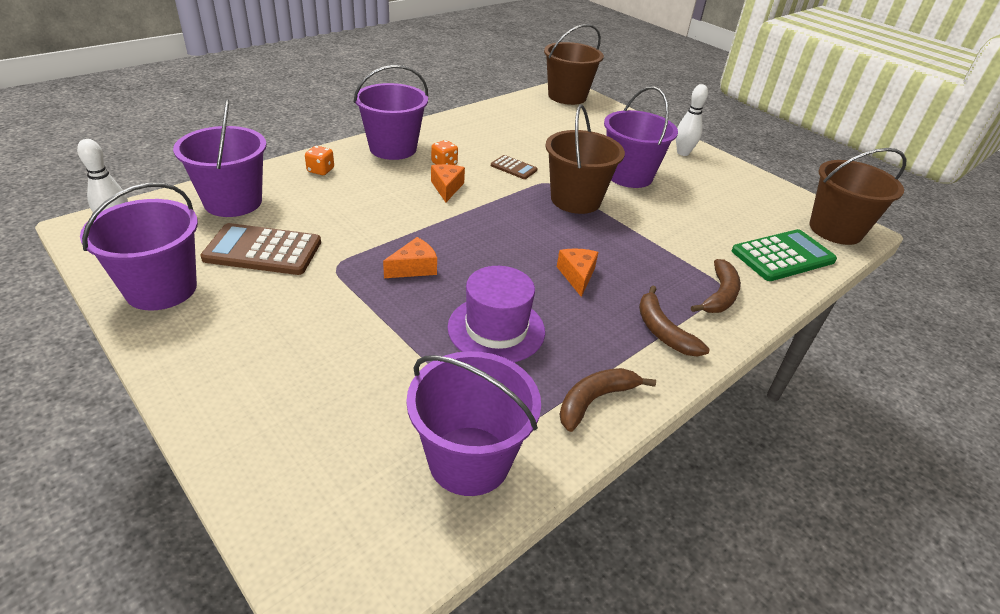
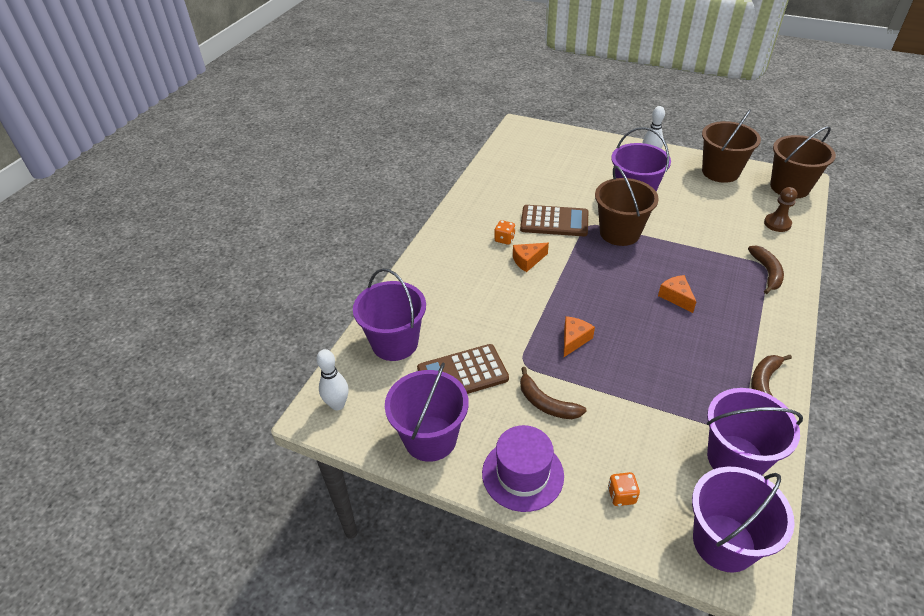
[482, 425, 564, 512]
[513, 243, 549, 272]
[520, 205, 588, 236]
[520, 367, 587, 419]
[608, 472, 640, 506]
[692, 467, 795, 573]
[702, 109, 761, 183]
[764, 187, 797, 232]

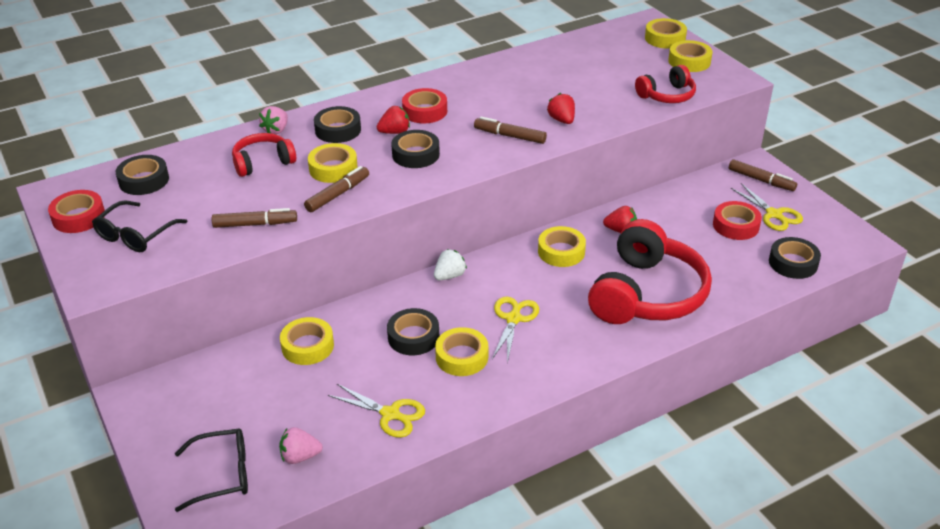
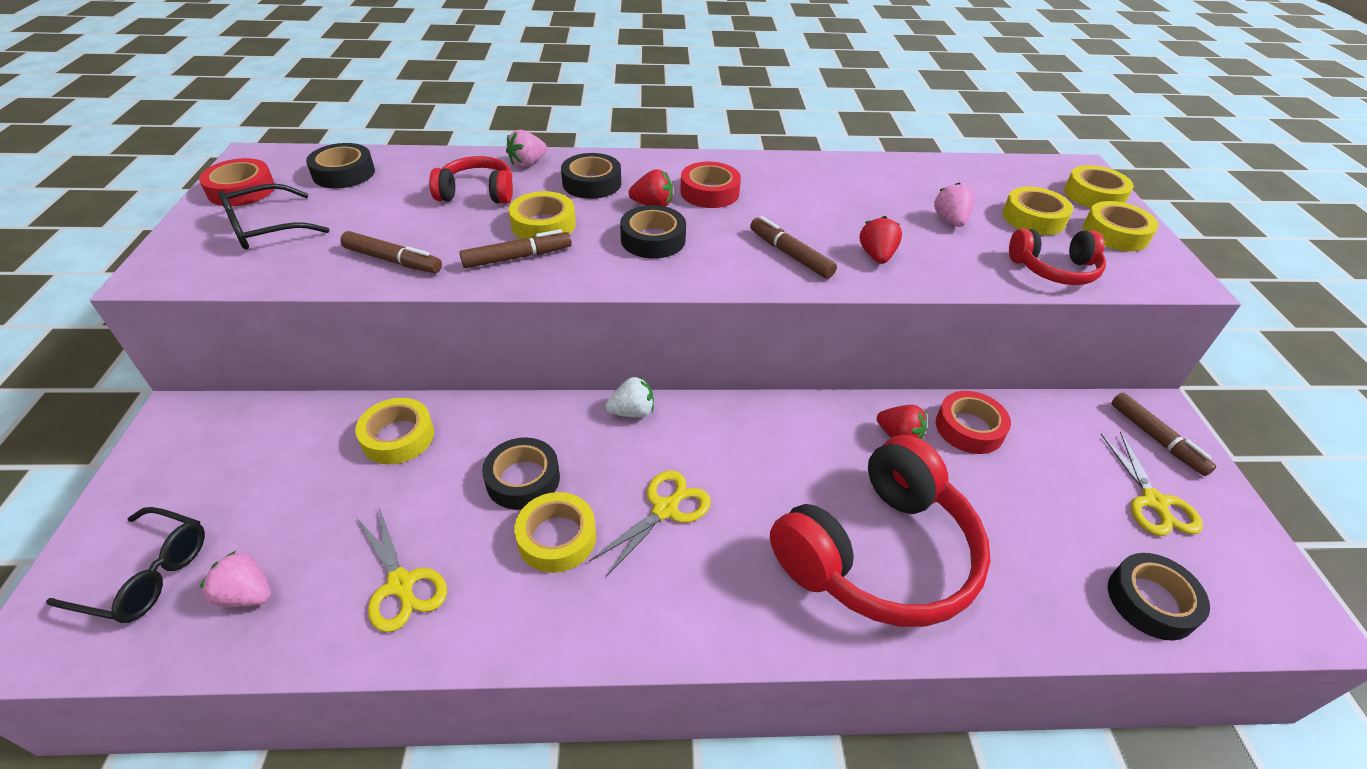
[934, 182, 975, 227]
[936, 391, 1011, 454]
[1002, 187, 1073, 235]

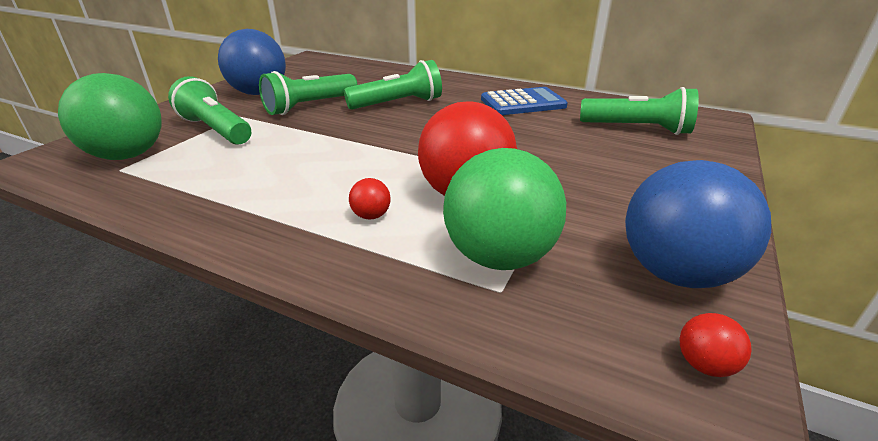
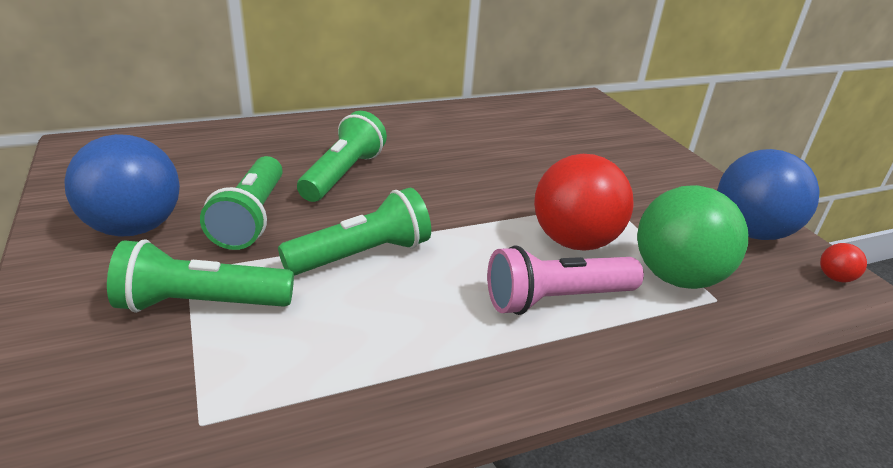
[278, 188, 431, 276]
[487, 245, 644, 315]
[58, 73, 162, 160] (first image)
[481, 87, 568, 115] (first image)

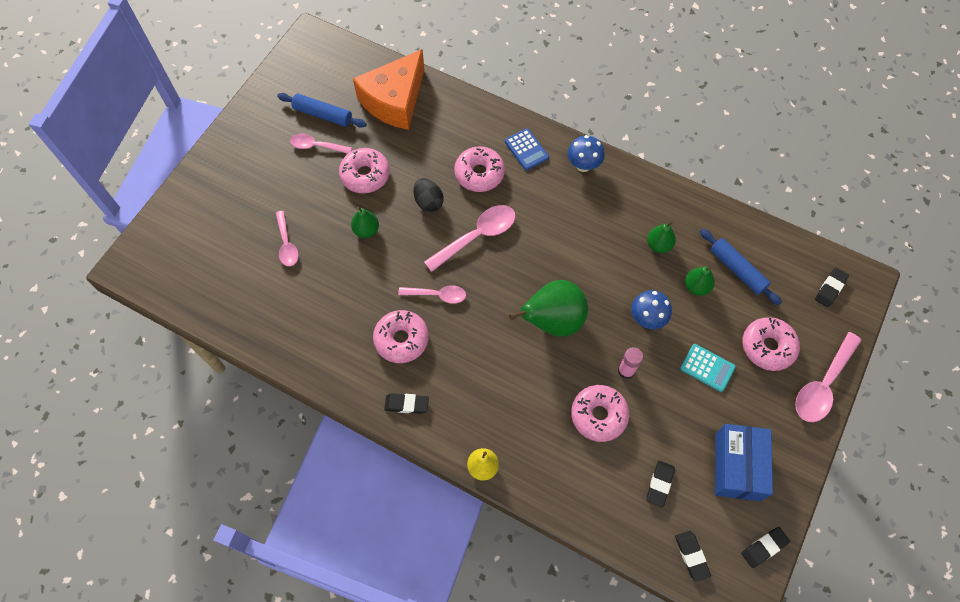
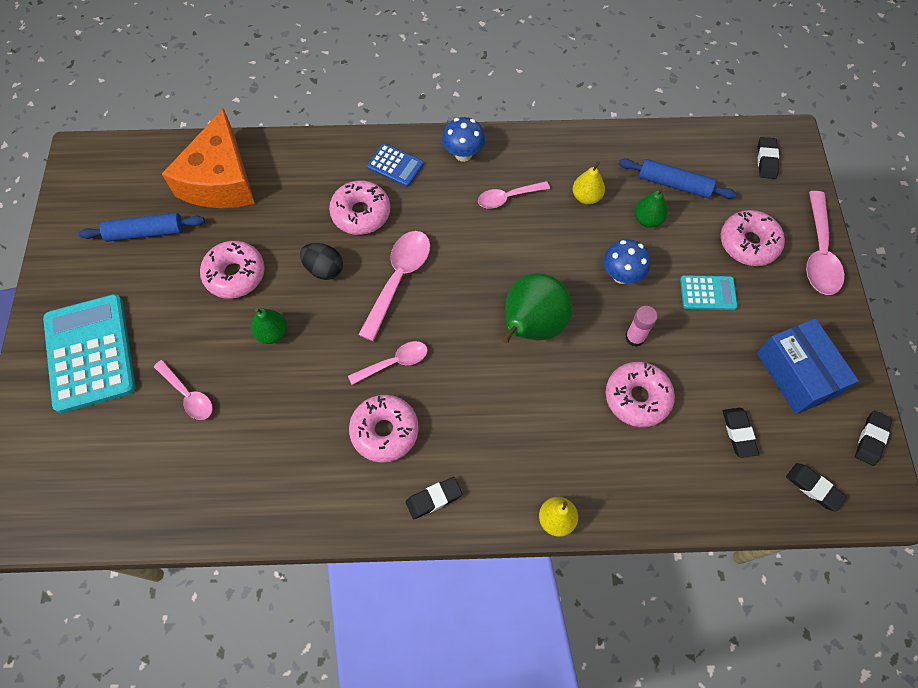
[43, 294, 136, 413]
[478, 181, 550, 209]
[573, 162, 605, 205]

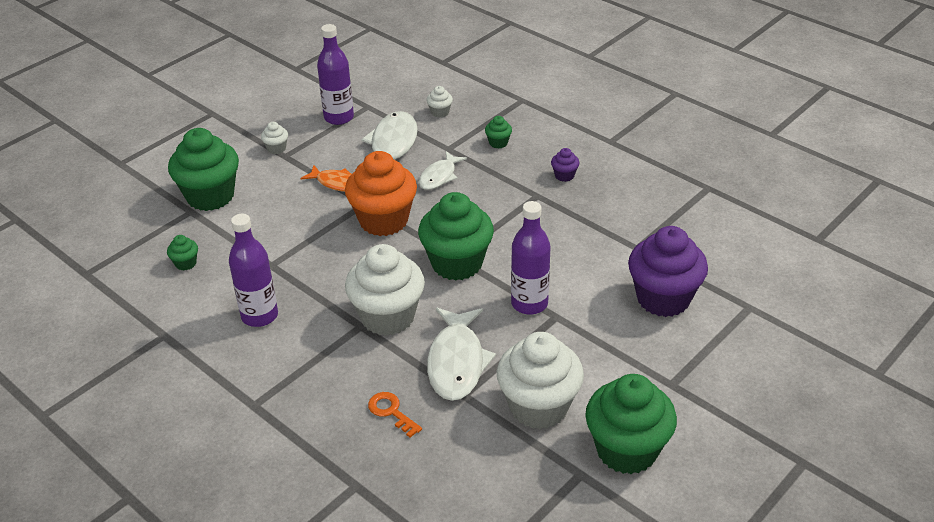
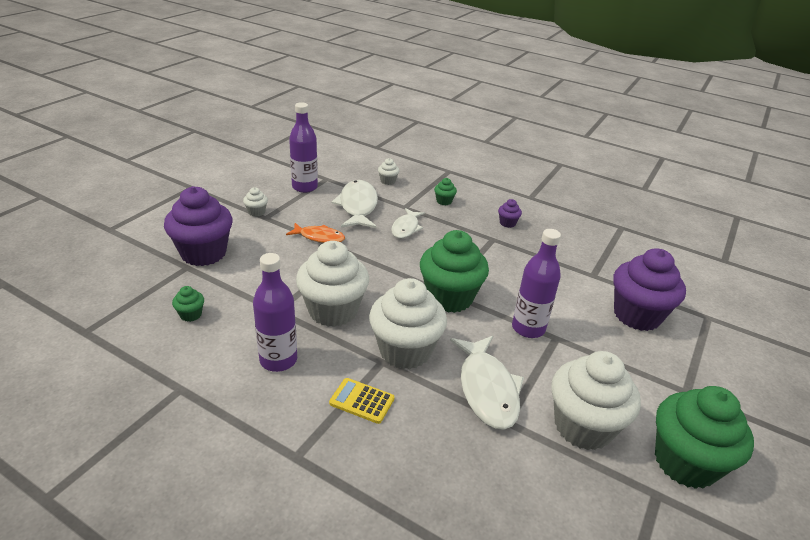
[164, 186, 233, 266]
[296, 241, 369, 327]
[329, 378, 394, 424]
[345, 151, 417, 236] (first image)
[368, 392, 422, 438] (first image)

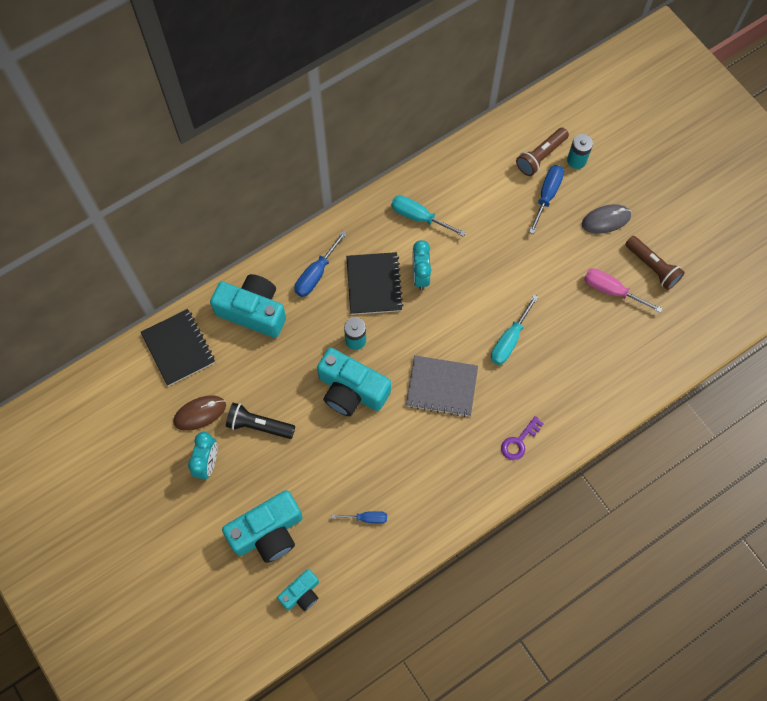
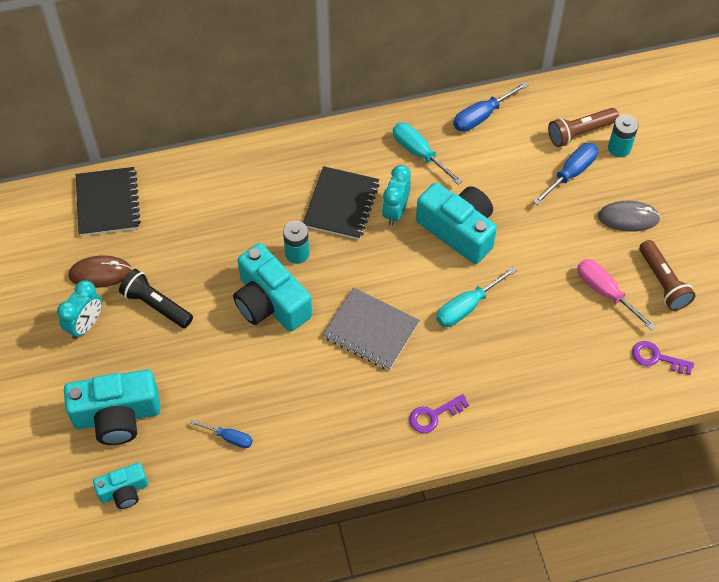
[416, 182, 497, 264]
[453, 82, 528, 132]
[632, 341, 694, 375]

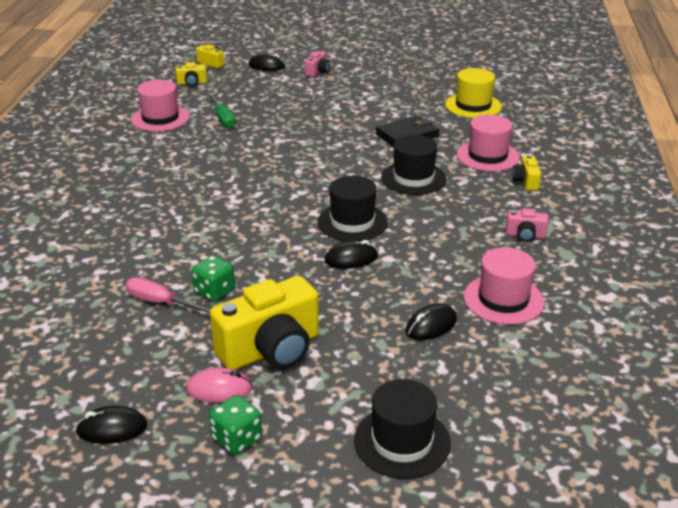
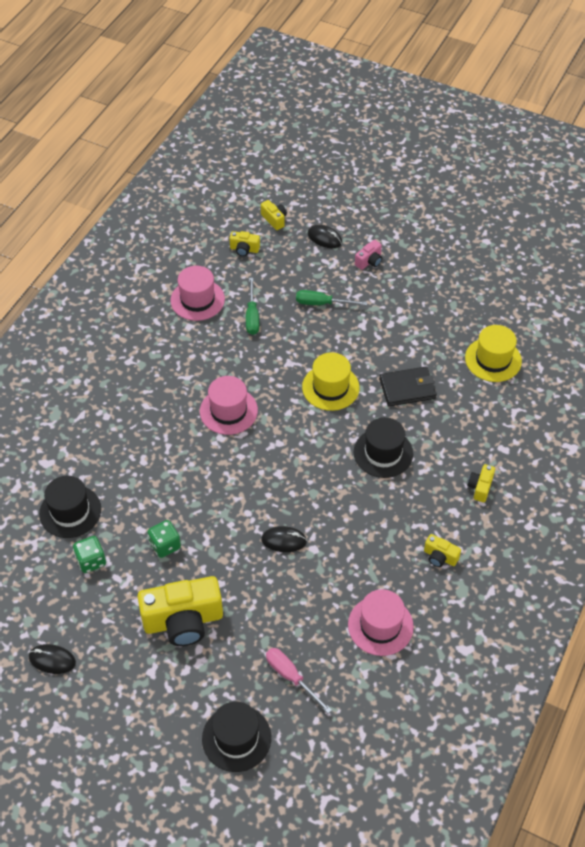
[39, 476, 101, 538]
[73, 536, 106, 573]
[200, 376, 258, 435]
[266, 648, 332, 713]
[296, 290, 367, 305]
[302, 352, 360, 411]
[424, 534, 461, 567]
[186, 367, 253, 403] (first image)
[406, 304, 457, 340] (first image)

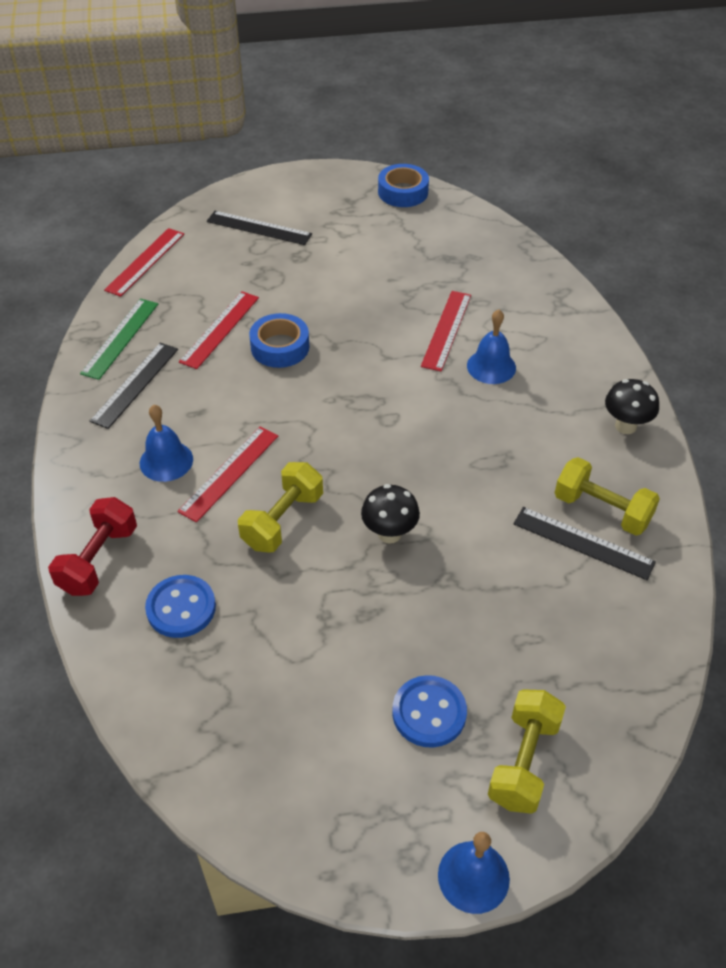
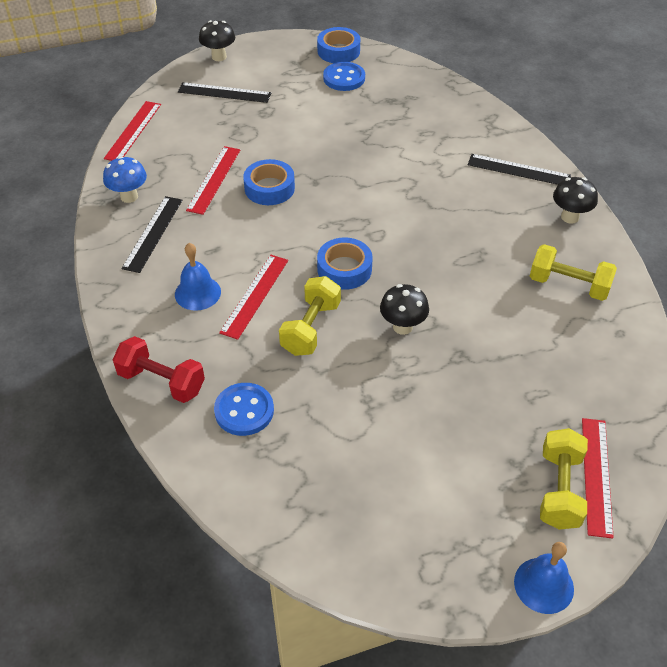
[103, 156, 147, 203]
[113, 336, 205, 403]
[199, 20, 235, 61]
[317, 237, 373, 290]
[323, 62, 365, 91]
[468, 154, 571, 185]
[582, 418, 614, 539]
[467, 309, 516, 384] (first image)

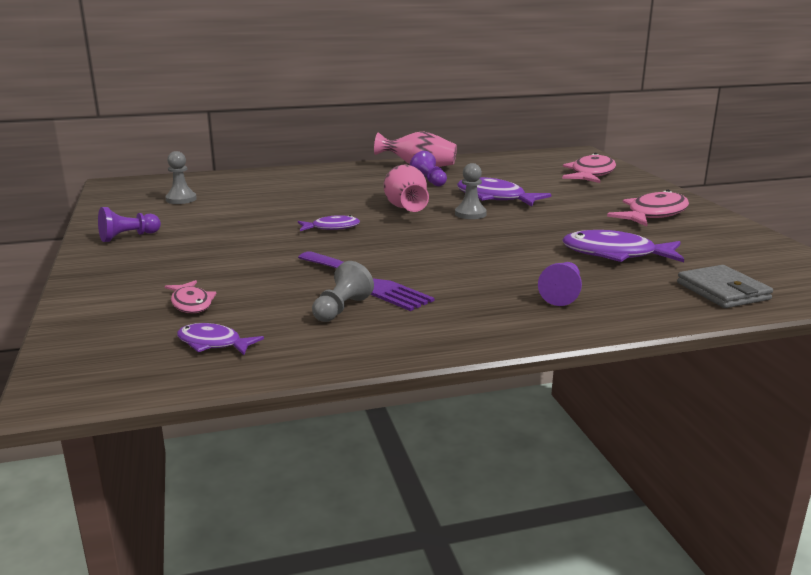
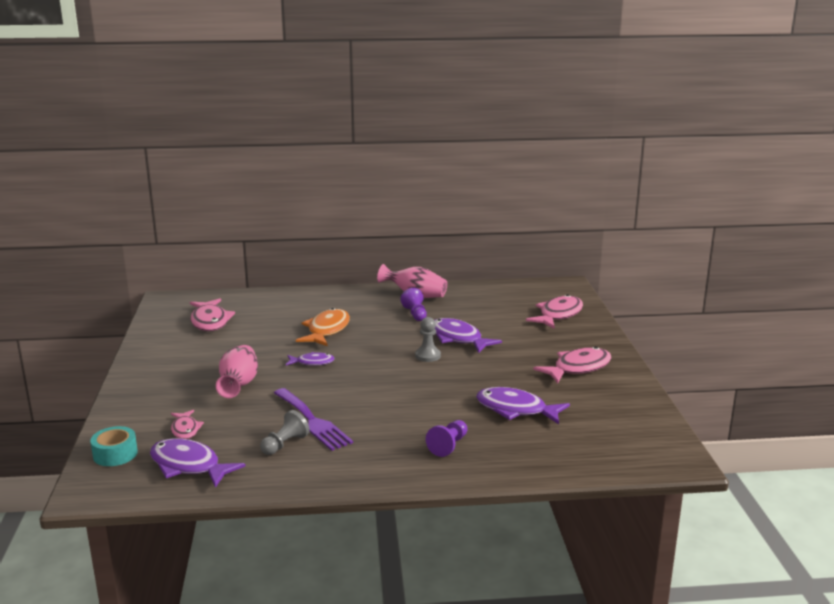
[90, 426, 138, 466]
[150, 438, 246, 488]
[190, 299, 235, 331]
[216, 345, 258, 398]
[296, 308, 350, 346]
[98, 207, 161, 242] (first image)
[677, 265, 773, 308] (first image)

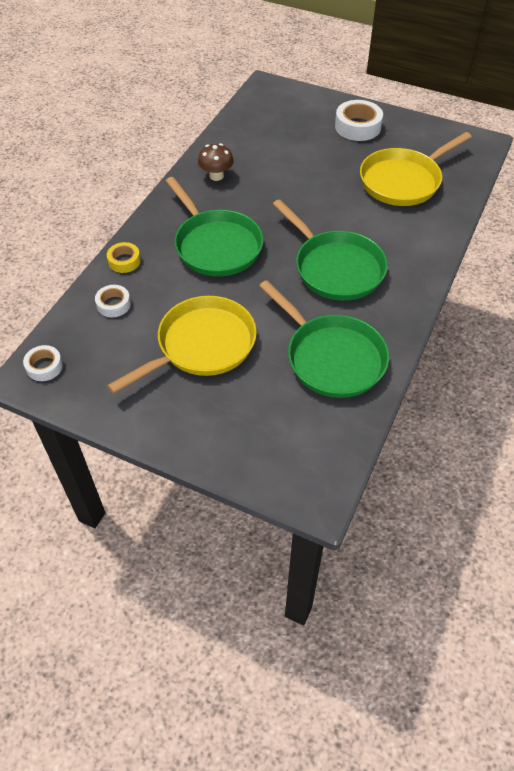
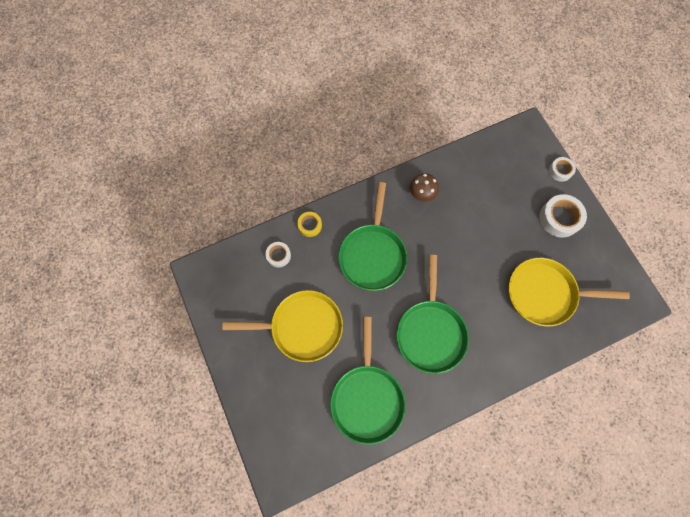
[549, 157, 576, 182]

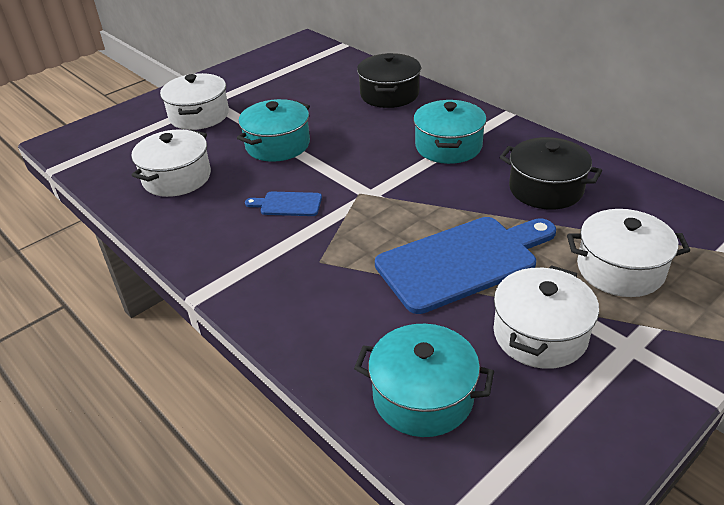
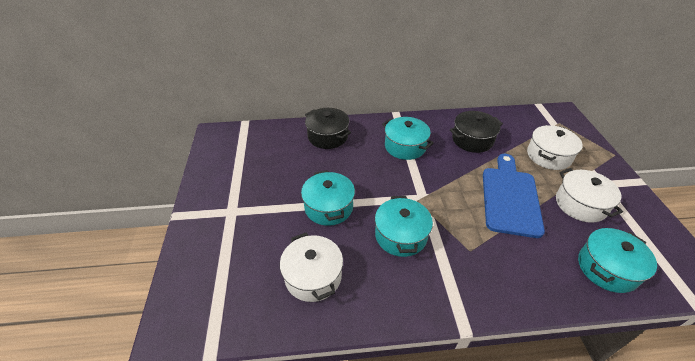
[375, 196, 433, 257]
[160, 73, 229, 130] (first image)

